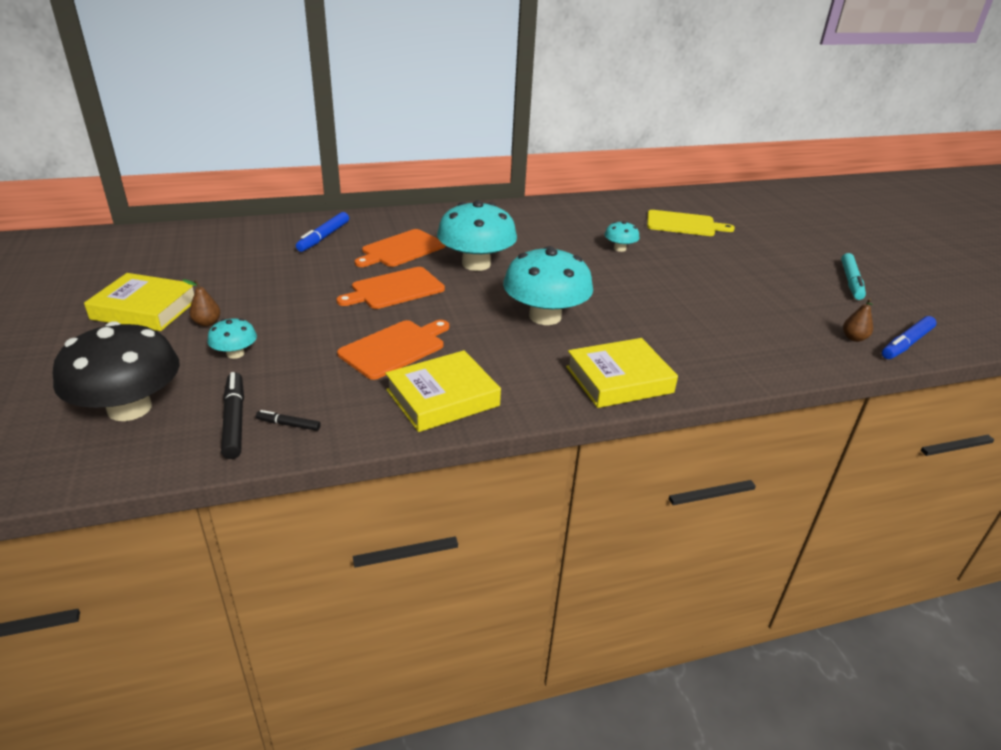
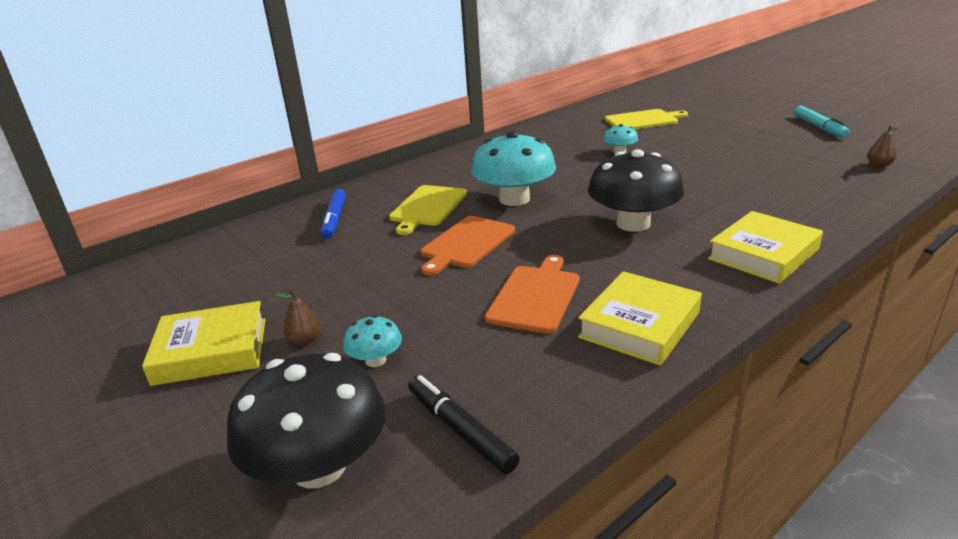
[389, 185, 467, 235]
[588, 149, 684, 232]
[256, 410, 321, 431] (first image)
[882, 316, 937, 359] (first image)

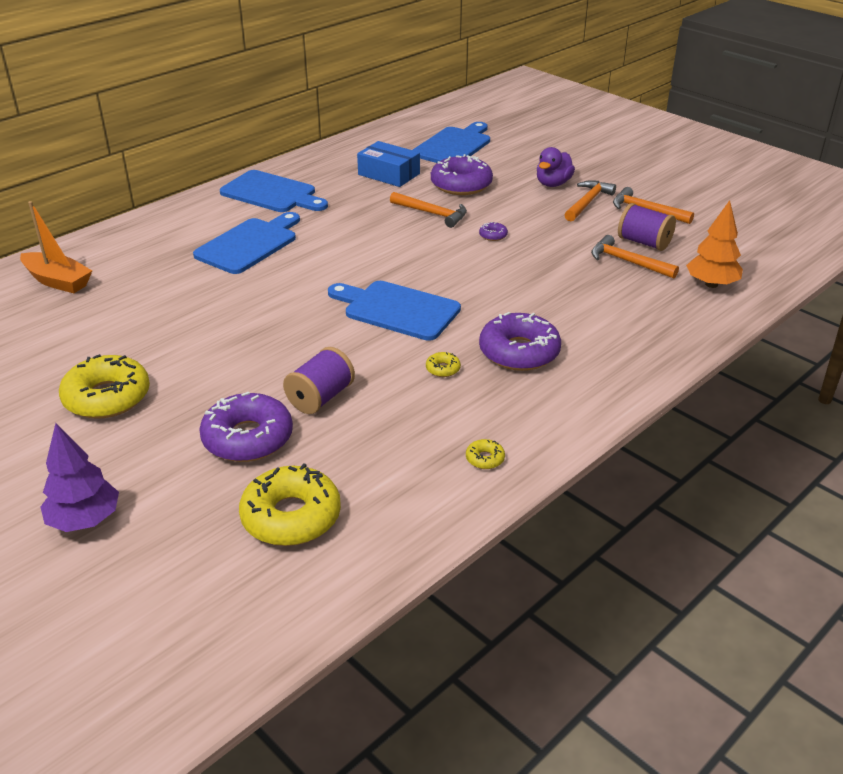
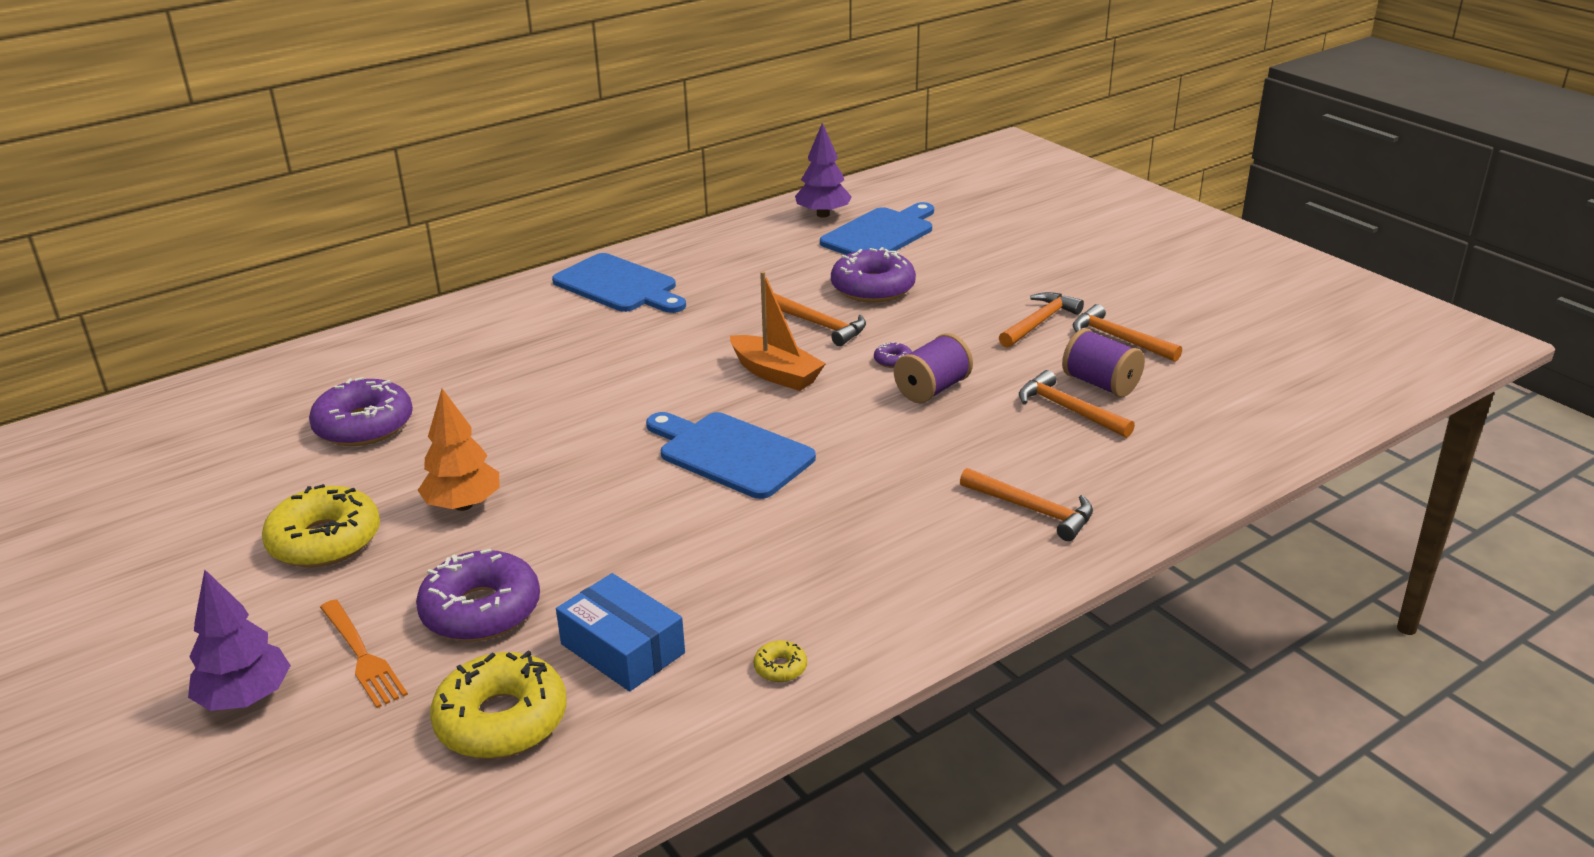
[309, 377, 413, 446]
[320, 599, 408, 708]
[418, 388, 500, 511]
[556, 573, 685, 691]
[730, 271, 826, 391]
[795, 123, 852, 218]
[894, 333, 973, 403]
[960, 468, 1093, 541]
[193, 212, 300, 274] (first image)
[426, 352, 461, 377] (first image)
[537, 147, 575, 187] (first image)

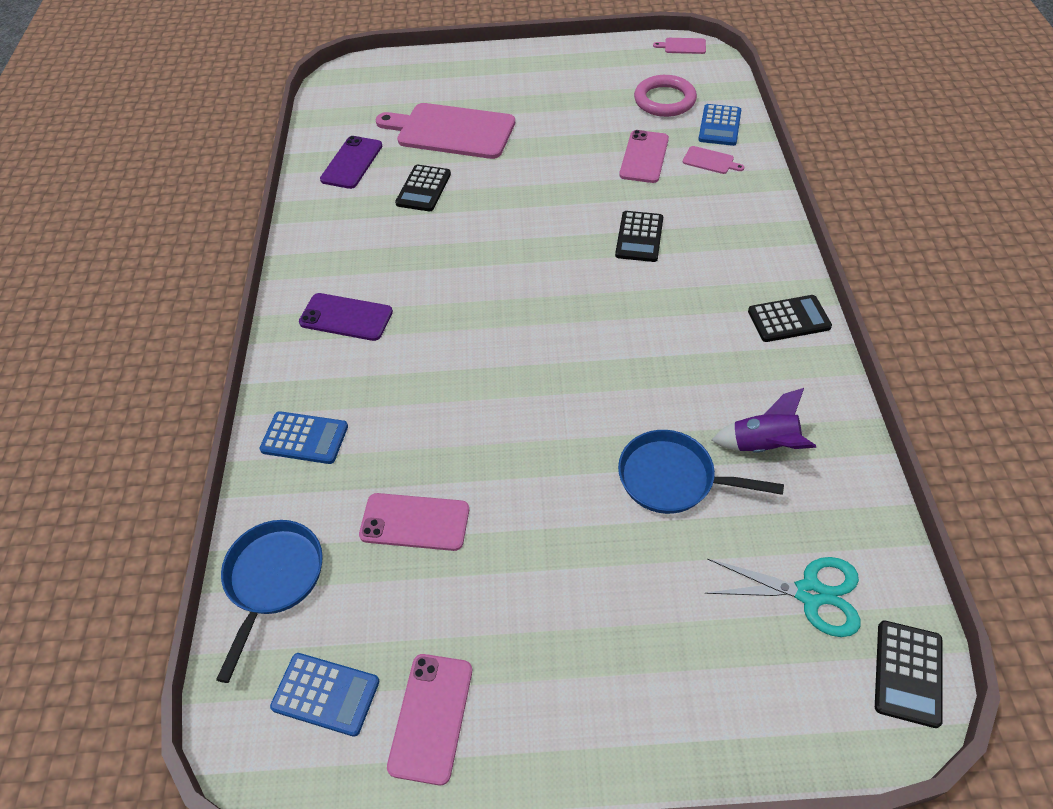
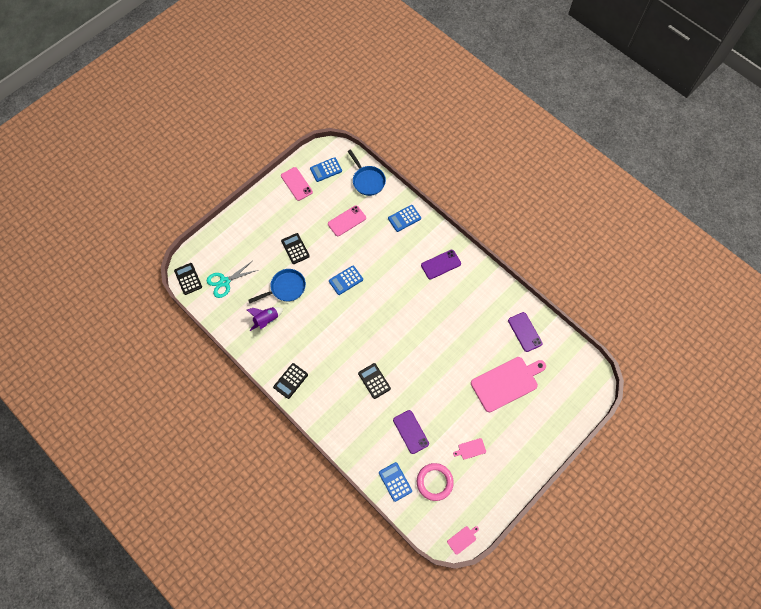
[281, 233, 310, 264]
[329, 266, 363, 295]
[393, 410, 429, 454]
[453, 438, 486, 460]

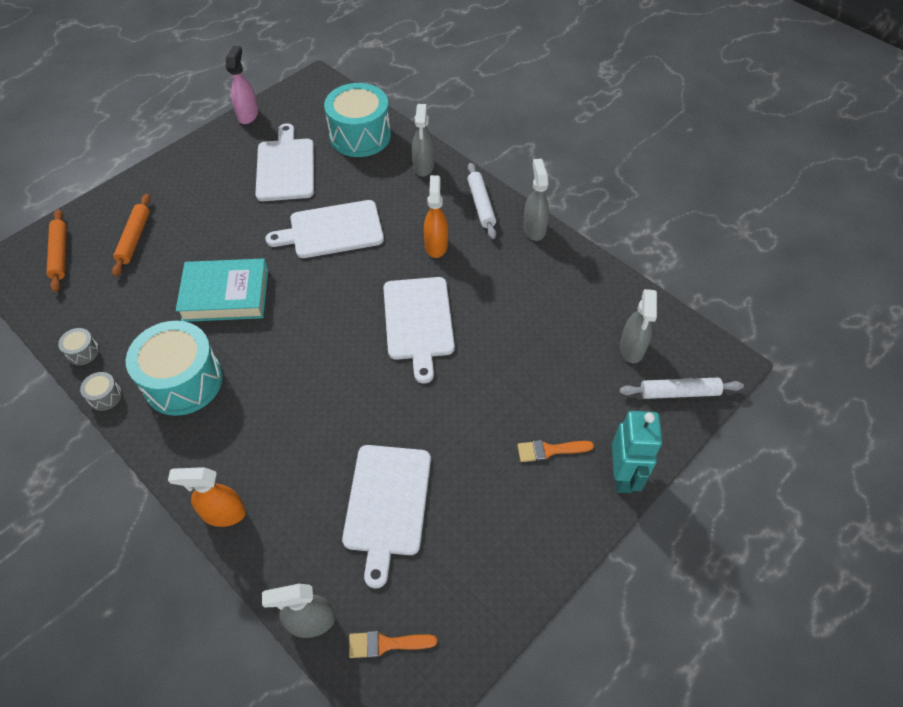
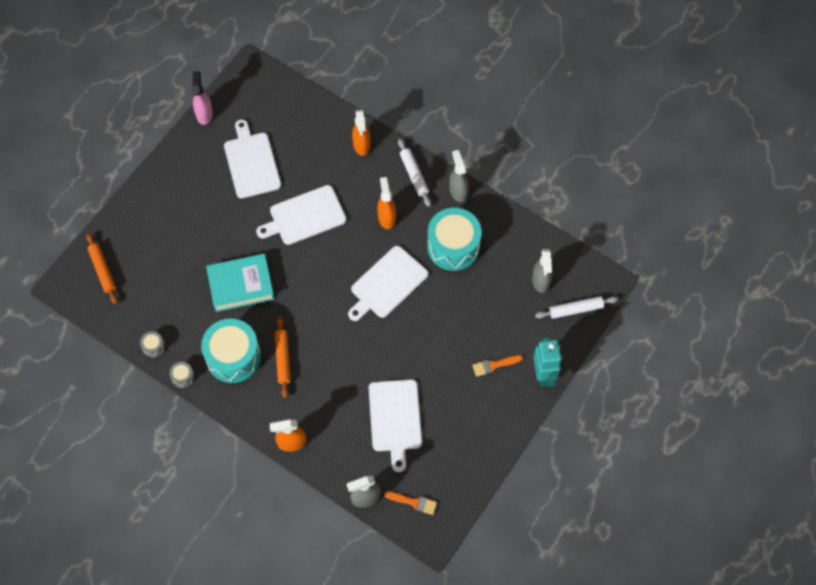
[275, 317, 291, 398]
[348, 246, 428, 321]
[352, 109, 370, 156]
[384, 491, 437, 515]
[427, 208, 482, 271]

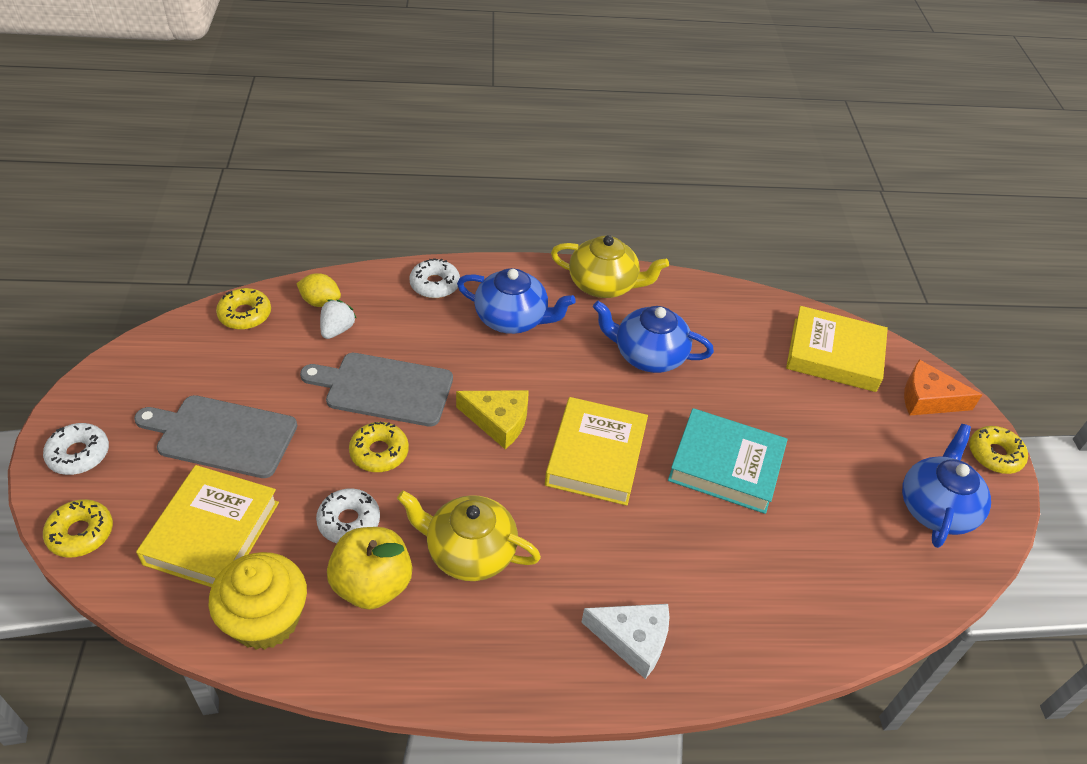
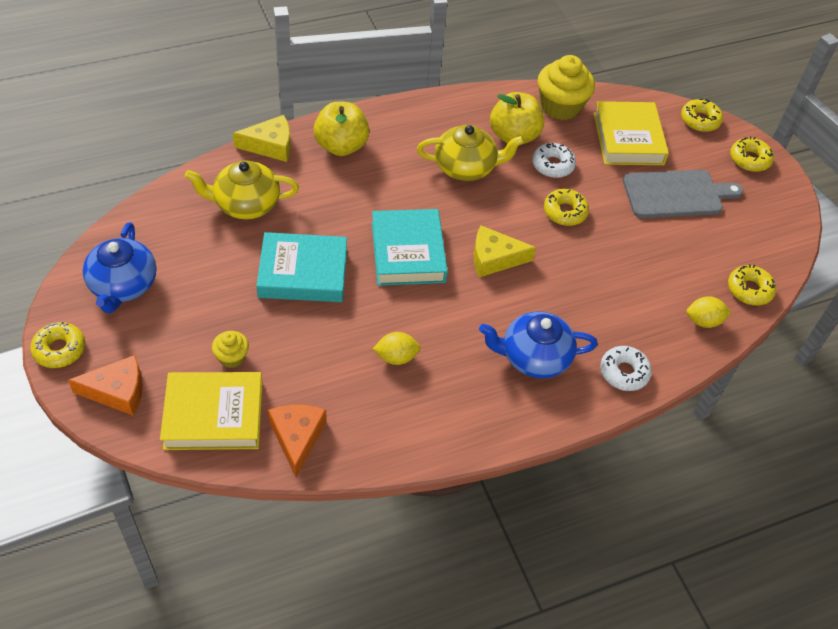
[185, 160, 299, 219]
[212, 331, 249, 368]
[233, 115, 291, 162]
[268, 405, 327, 478]
[313, 101, 370, 156]
[372, 209, 448, 286]
[373, 332, 421, 365]
[730, 136, 774, 172]
[300, 353, 453, 427] (first image)
[320, 300, 357, 339] (first image)

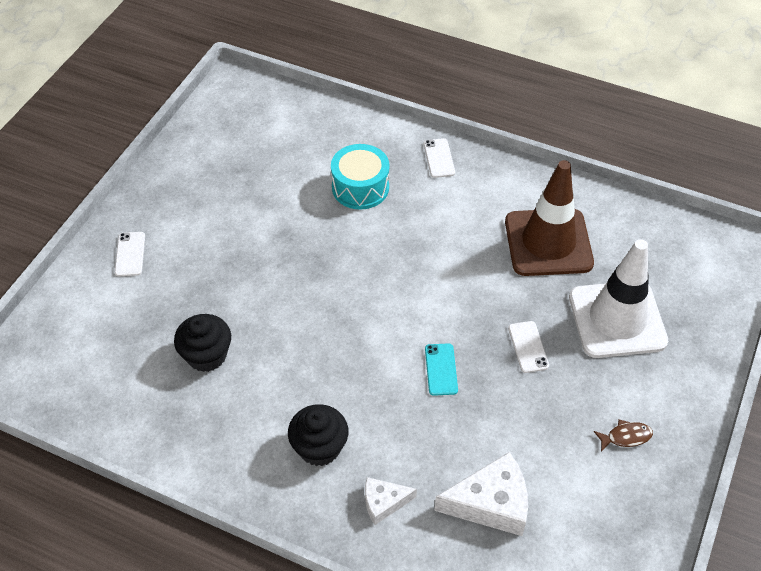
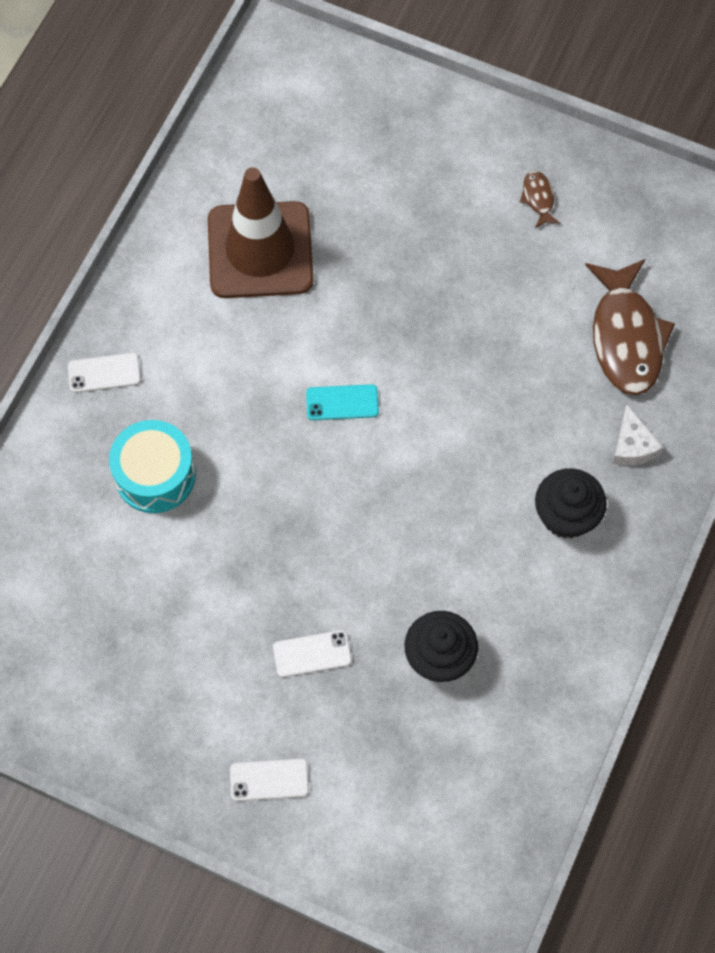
[273, 630, 352, 677]
[306, 384, 379, 420]
[585, 259, 675, 395]
[569, 239, 668, 358] (first image)

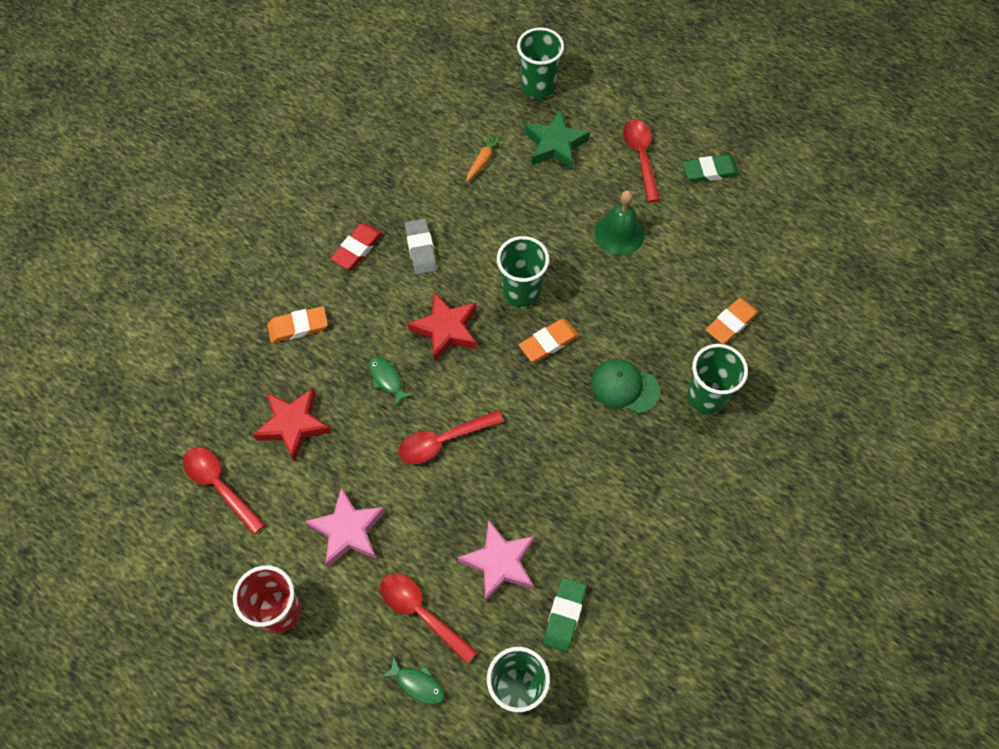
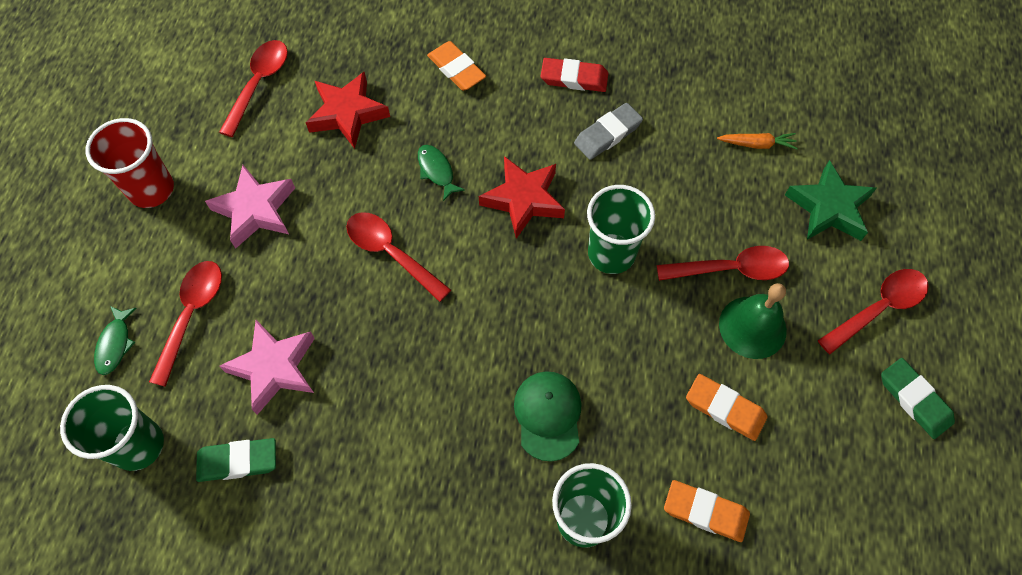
[418, 145, 465, 201]
[657, 246, 789, 281]
[686, 374, 768, 441]
[517, 27, 564, 99] (first image)

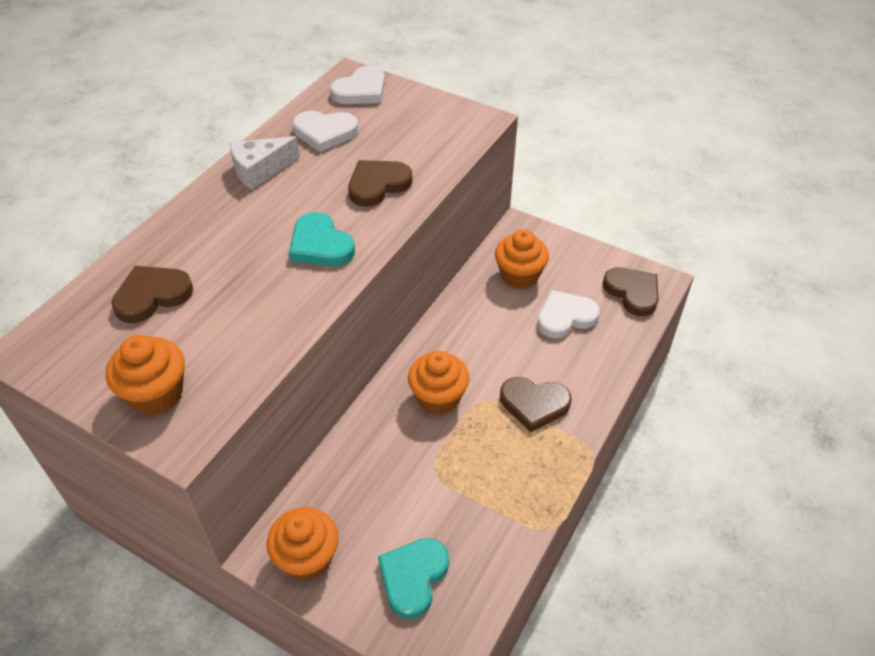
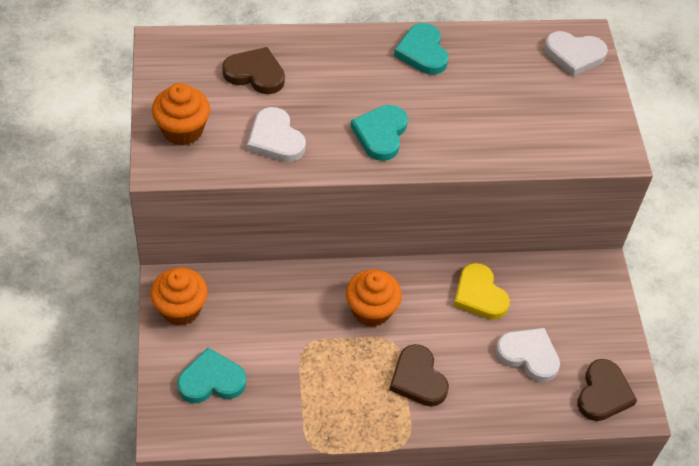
[247, 107, 306, 162]
[394, 23, 449, 75]
[453, 263, 510, 320]
[348, 160, 412, 207] (first image)
[495, 229, 549, 289] (first image)

